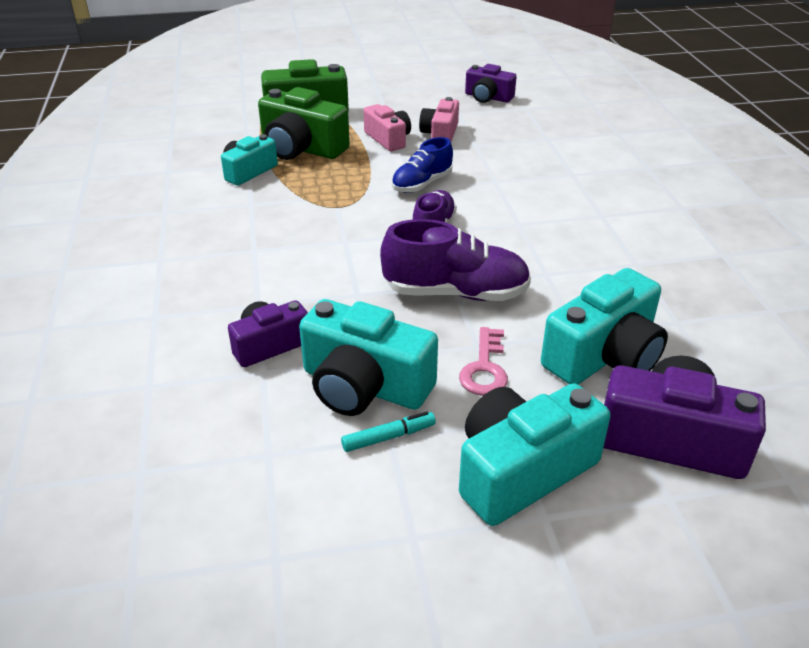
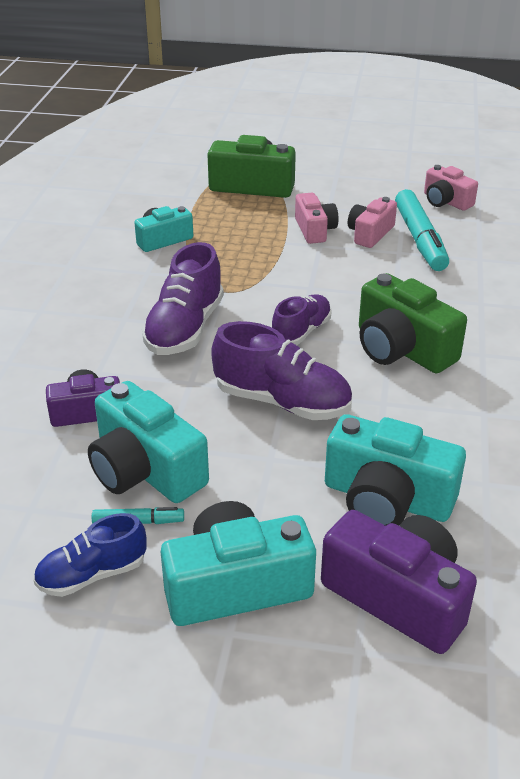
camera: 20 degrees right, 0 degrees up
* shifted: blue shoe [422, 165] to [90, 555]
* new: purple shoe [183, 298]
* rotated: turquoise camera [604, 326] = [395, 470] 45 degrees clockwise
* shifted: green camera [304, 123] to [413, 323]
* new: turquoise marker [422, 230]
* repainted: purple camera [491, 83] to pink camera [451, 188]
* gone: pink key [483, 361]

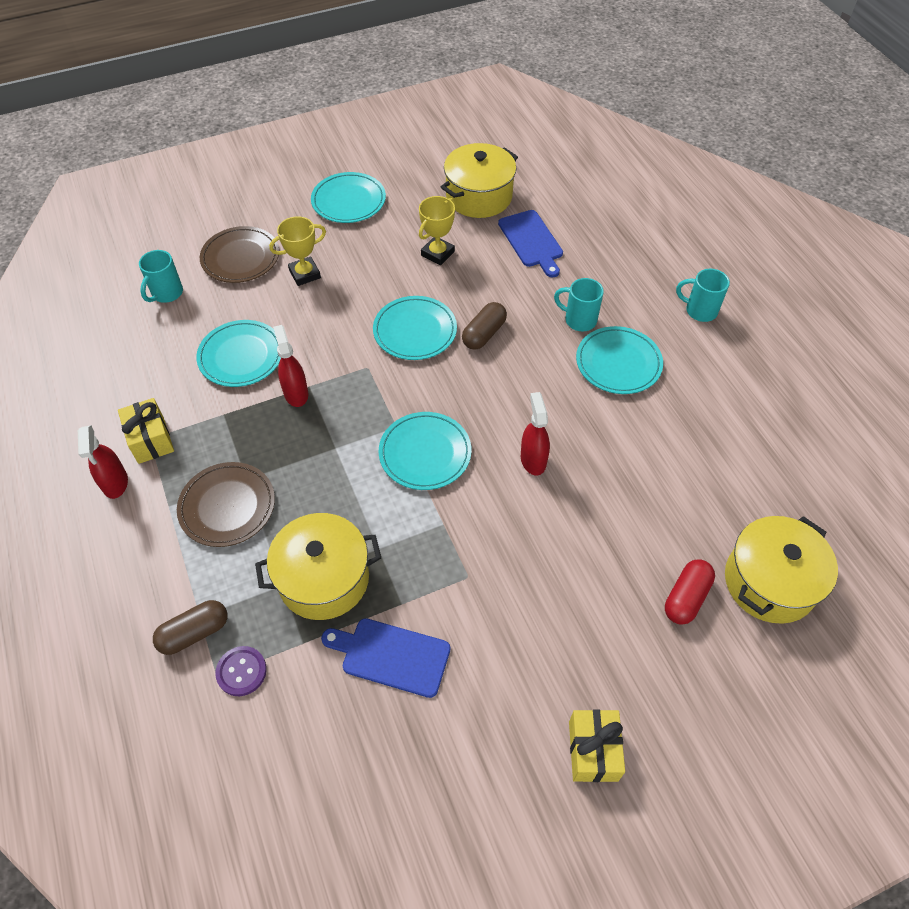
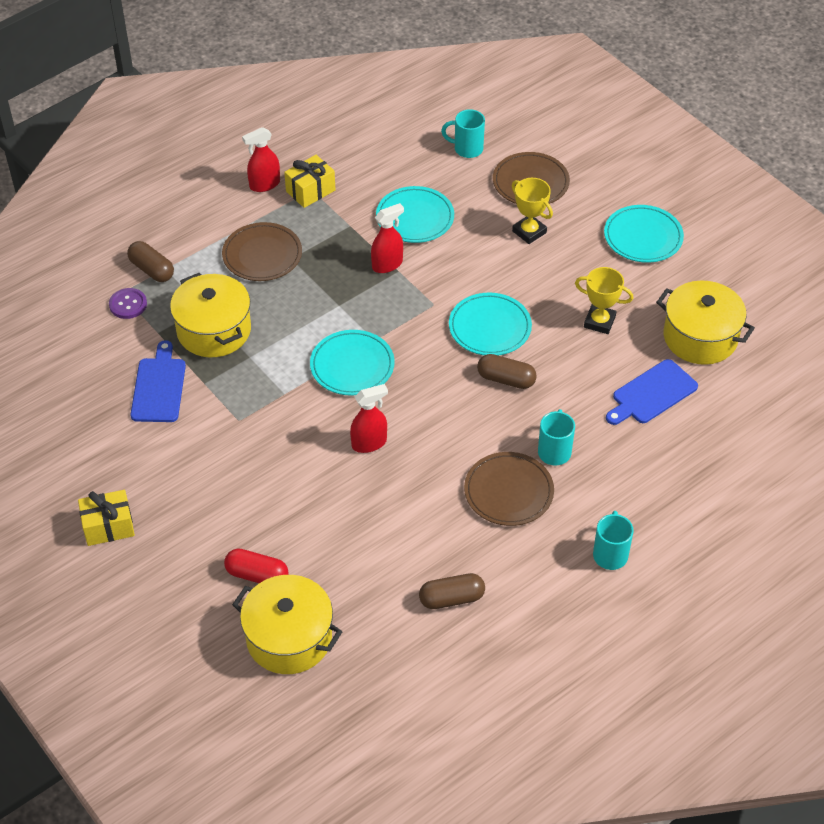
camera: 75 degrees right, 5 degrees down
* new: brown capsule [452, 591]
* repainted: turquoise plate [619, 360] to brown plate [509, 489]

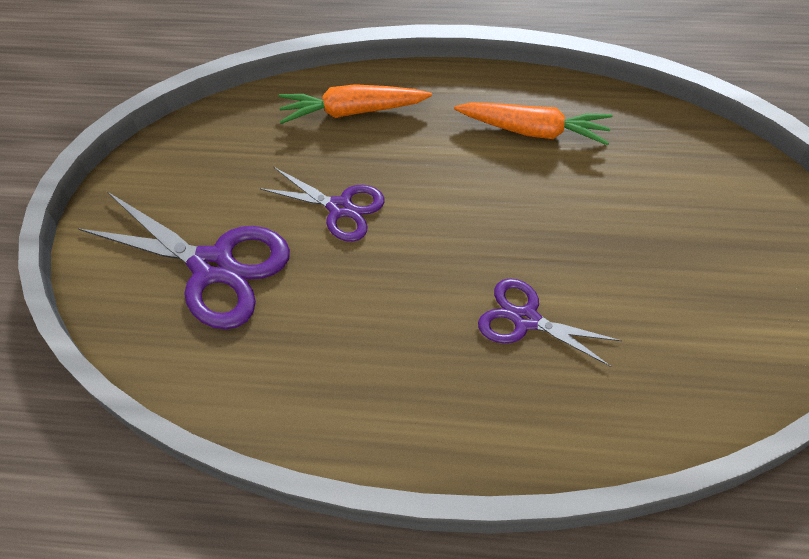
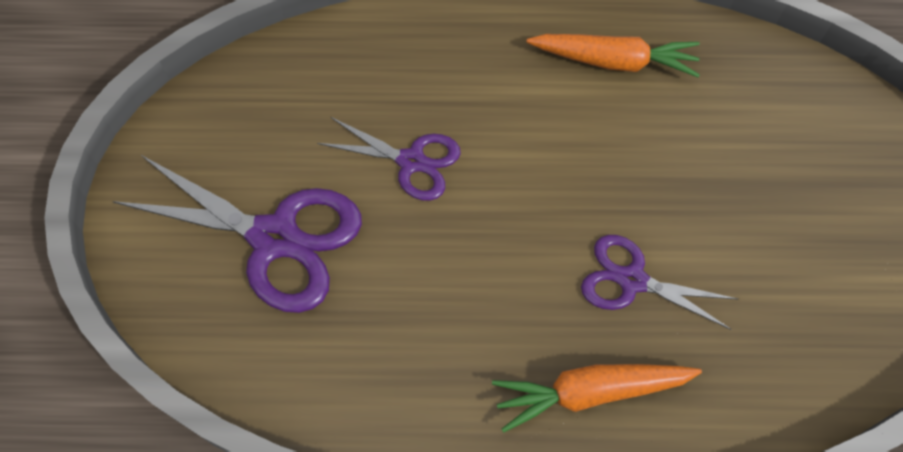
camera: 10 degrees left, 5 degrees up
* shifted: orange carrot [355, 104] to [597, 398]

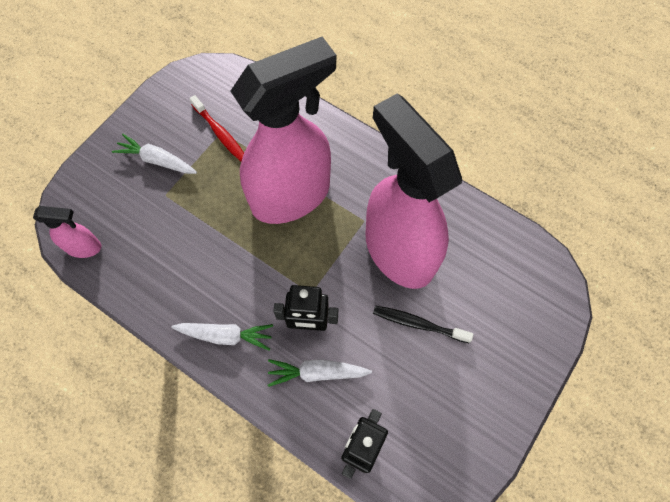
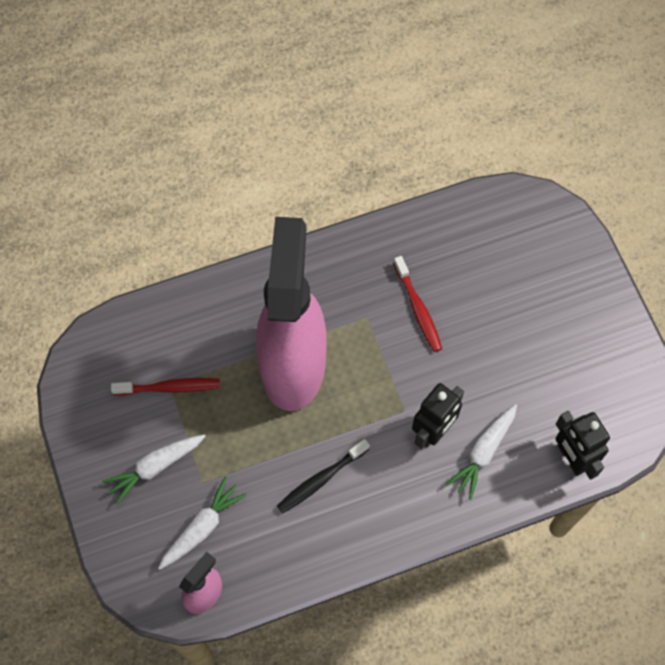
camera: 55 degrees left, 0 degrees up
* shifted: white carrot [222, 336] to [202, 523]
* shifted: black toothbrush [423, 324] to [323, 476]
* swapped: pink spray bottle [414, 191] to red toothbrush [417, 304]

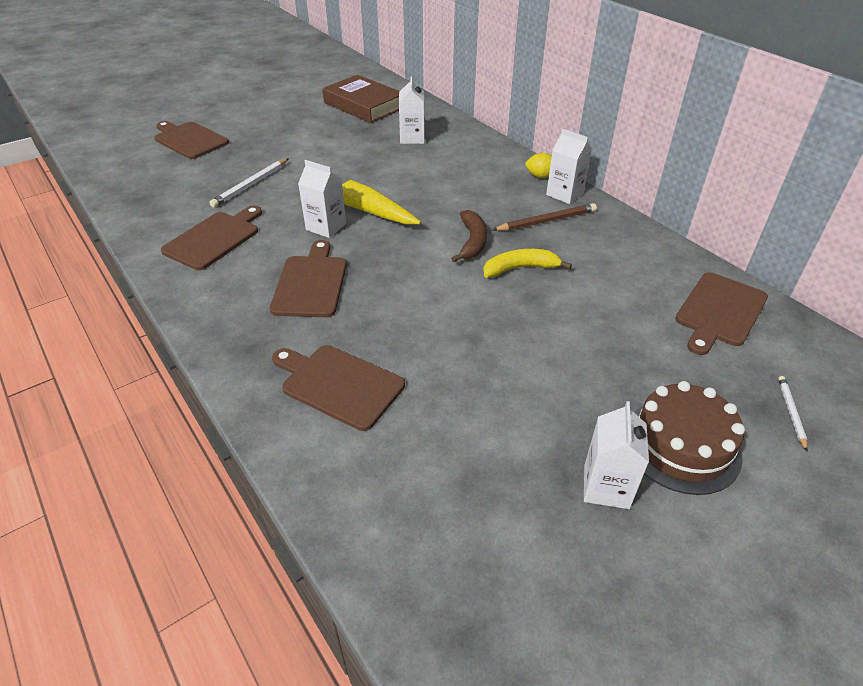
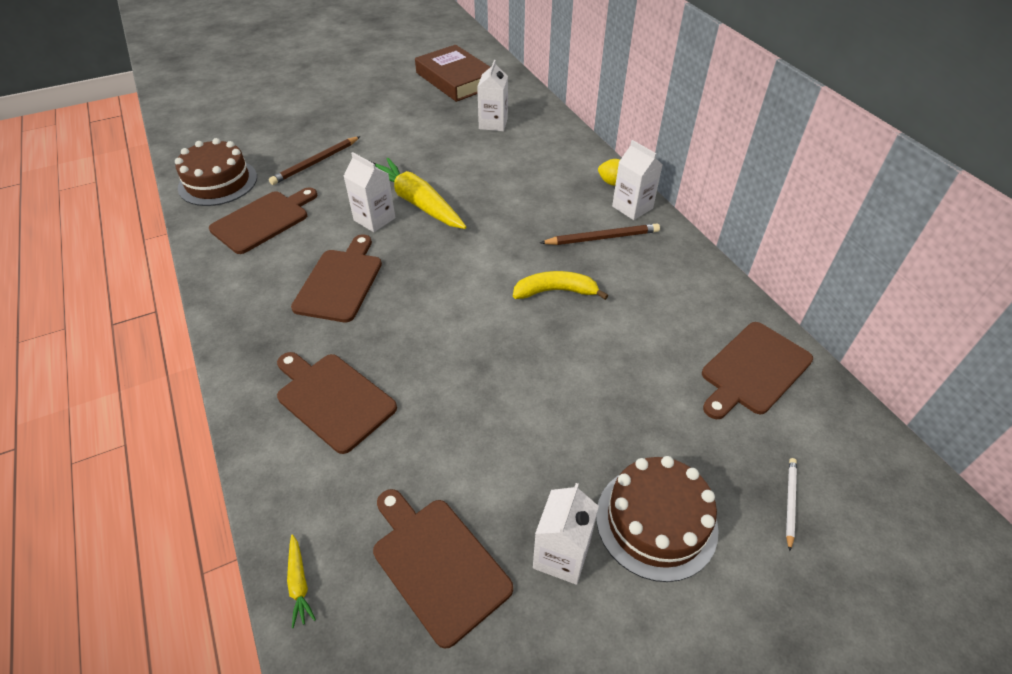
camera: 10 degrees right, 5 degrees up
* new: brown cake [216, 172]
* repainted: white pencil [249, 183] to brown pencil [314, 160]
* new: yellow carrot [301, 581]
* shifted: brown cutting board [191, 140] to [443, 569]
* gone: brown banana [469, 236]

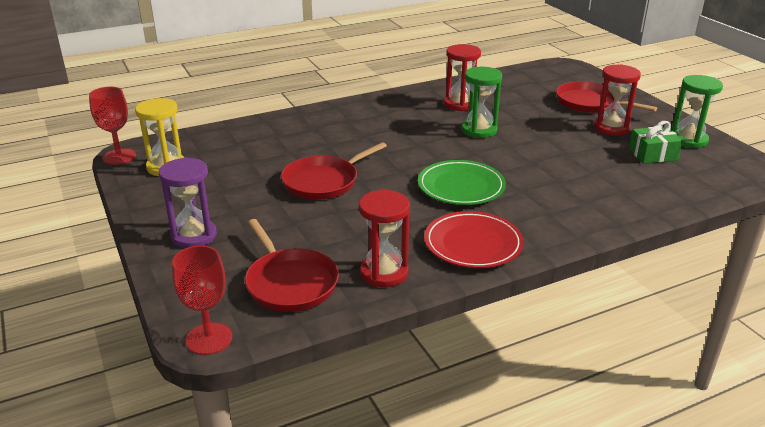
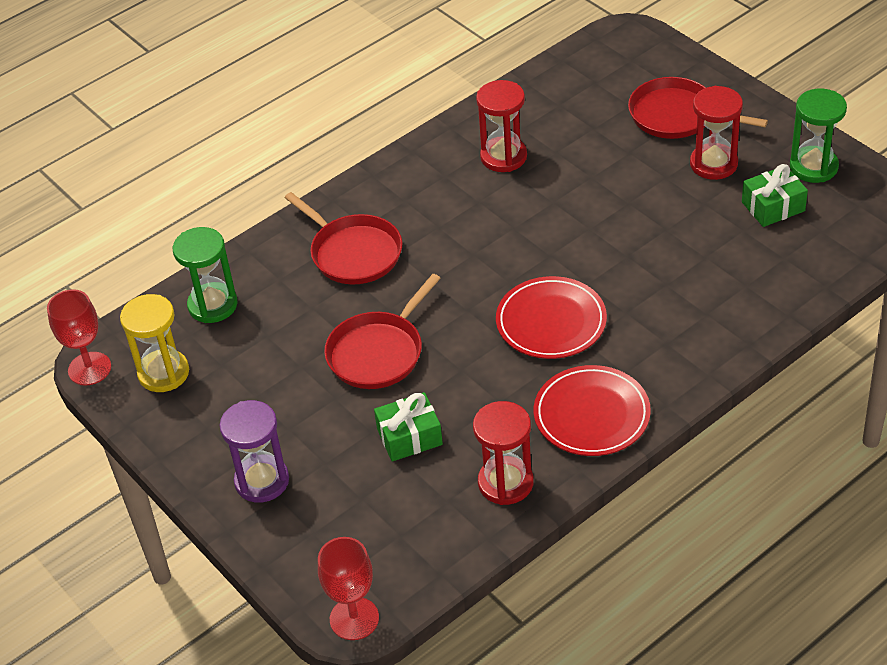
camera: 10 degrees left, 15 degrees up
* shifted: green hourglass [482, 102] to [205, 275]
* shifted: red pan [292, 265] to [343, 238]
* new: green gift [408, 426]
* repainted: green plate [462, 182] to red plate [551, 317]

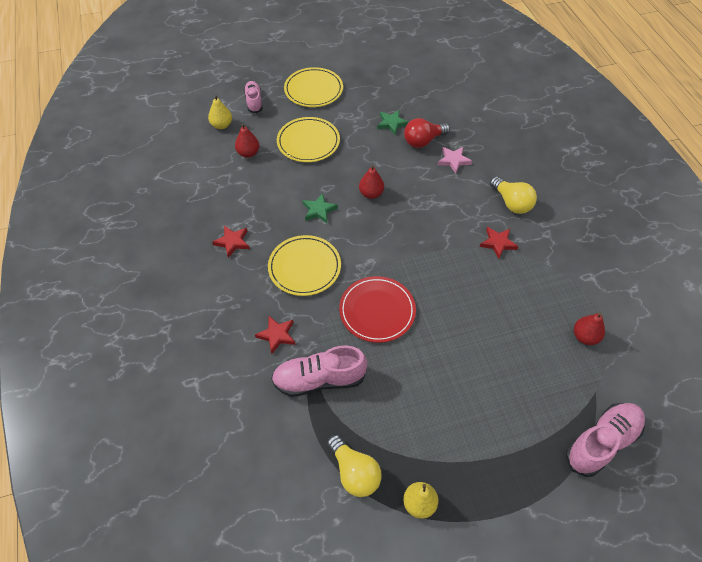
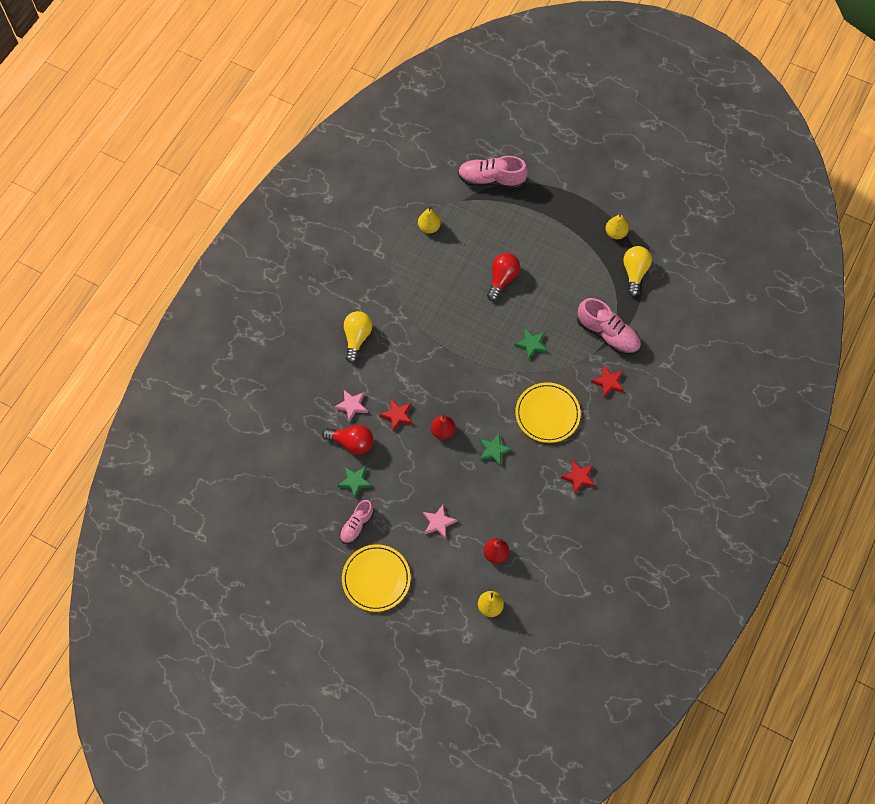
camera: 135 degrees left, 10 degrees up
* shifted: pink shoe [253, 97] to [357, 522]
* shifted: red star [499, 243] to [396, 415]
* repainted: red pear [589, 328] to yellow pear [429, 219]
* swapped: yellow plate [308, 139] to pink star [440, 522]
* new: red light bulb [503, 277]
* swapped: red plate [377, 309] to green star [530, 344]

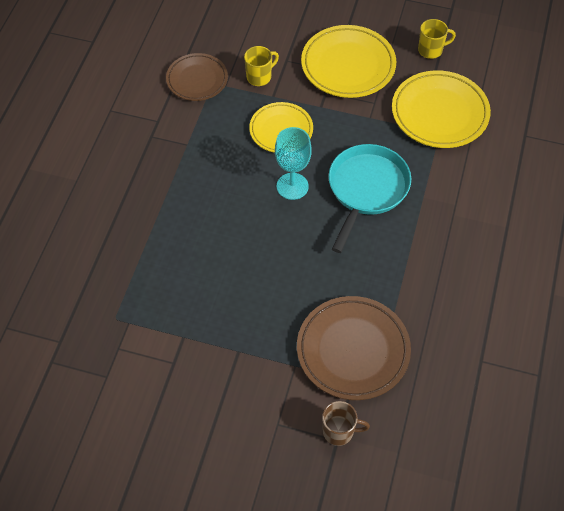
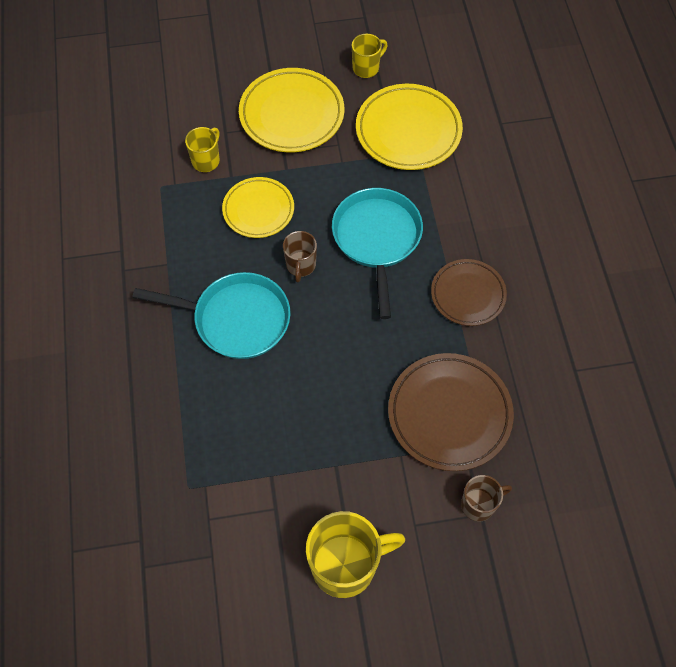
camera: 25 degrees left, 5 degrees up
* new: turquoise pan [211, 315]
* swapped: turquoise goblet [293, 163] to brown mug [300, 257]
* new: yellow mug [355, 554]
* shifted: brown plate [197, 77] to [469, 292]

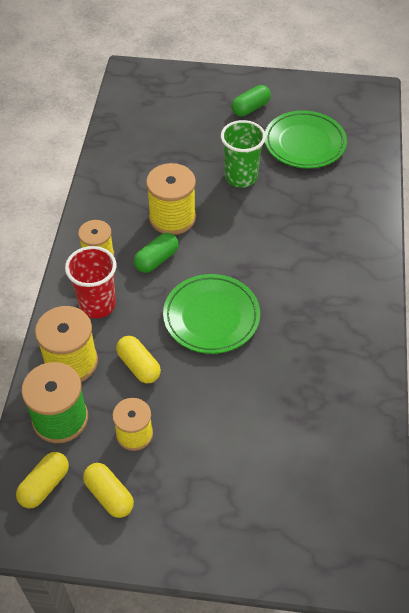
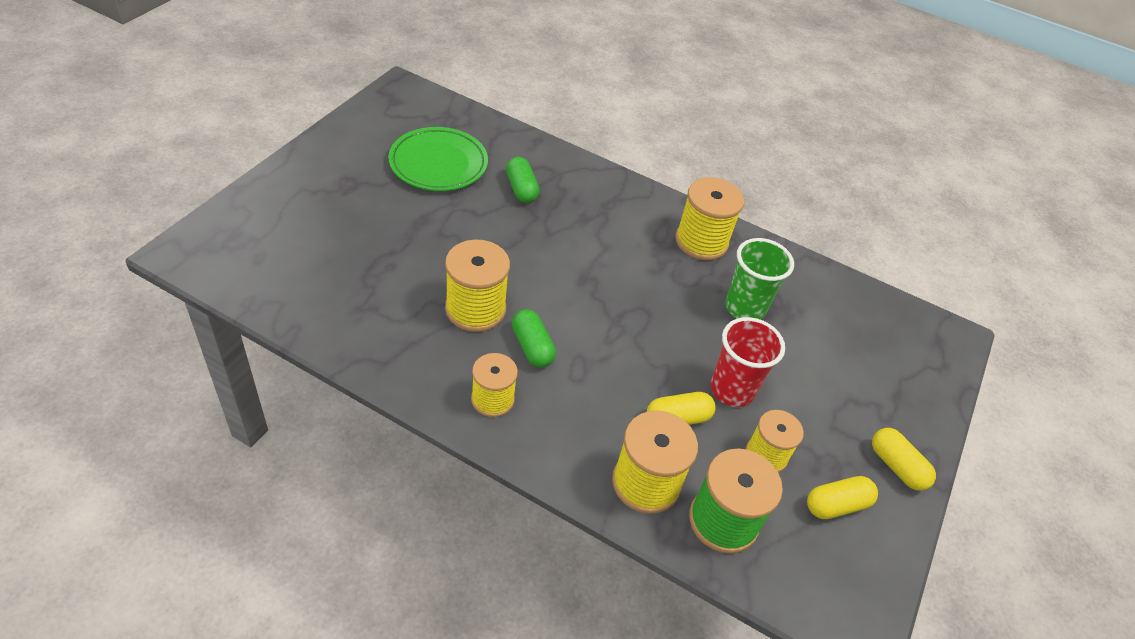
camera: 75 degrees left, 5 degrees down
* shifted: green capsule [251, 100] to [523, 180]
* new: yellow spool [709, 218]
* shifted: red cup [90, 282] to [748, 362]
* shifted: green cup [243, 153] to [759, 279]
* shifted: yellow capsule [42, 480] to [904, 459]
* gone: green plate [211, 314]

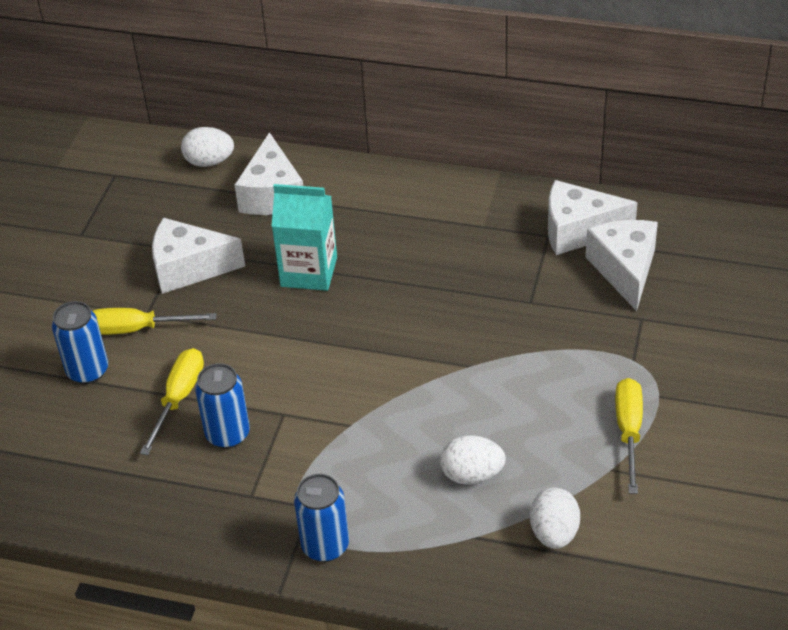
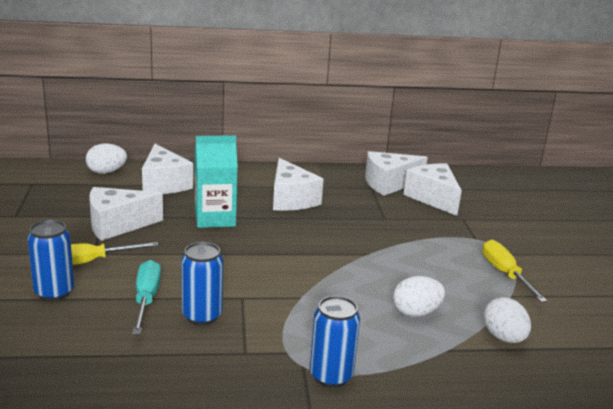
camera: 25 degrees left, 20 degrees down
* repainted: yellow screwdriver [172, 401] to turquoise screwdriver [146, 297]
* new: white cheese [298, 184]

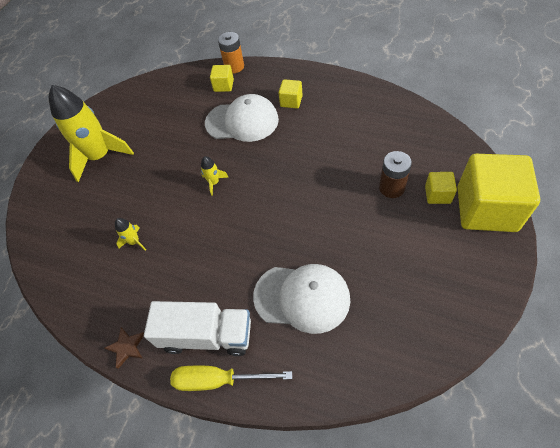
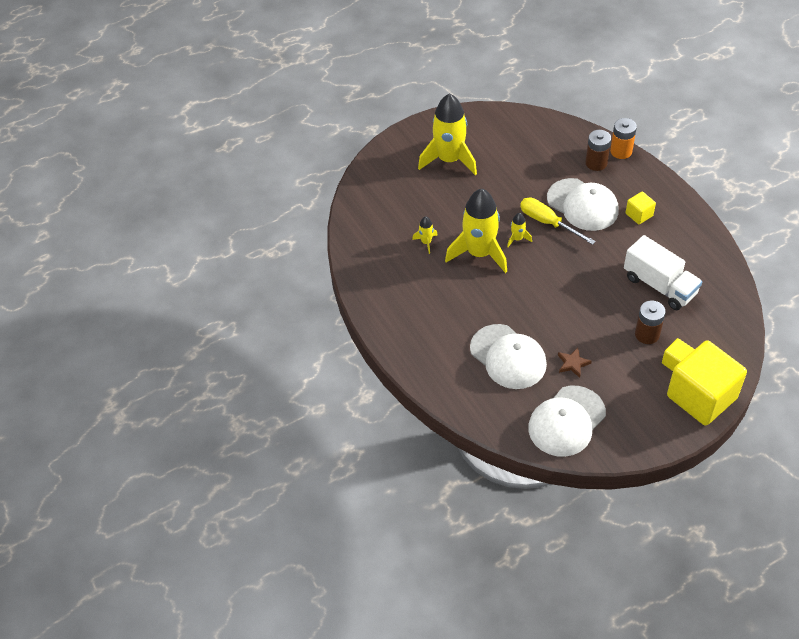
camera: 35 degrees right, 5 degrees down
* new: yellow rocket [476, 231]
* shifted: yellow screwdriver [231, 378] to [558, 221]
* new: white cap [567, 421]
* shifted: brown star [124, 348] to [575, 362]
* swapped: yellow cube [222, 78] to brown battery [598, 150]
* shifted: white truck [197, 328] to [663, 272]

